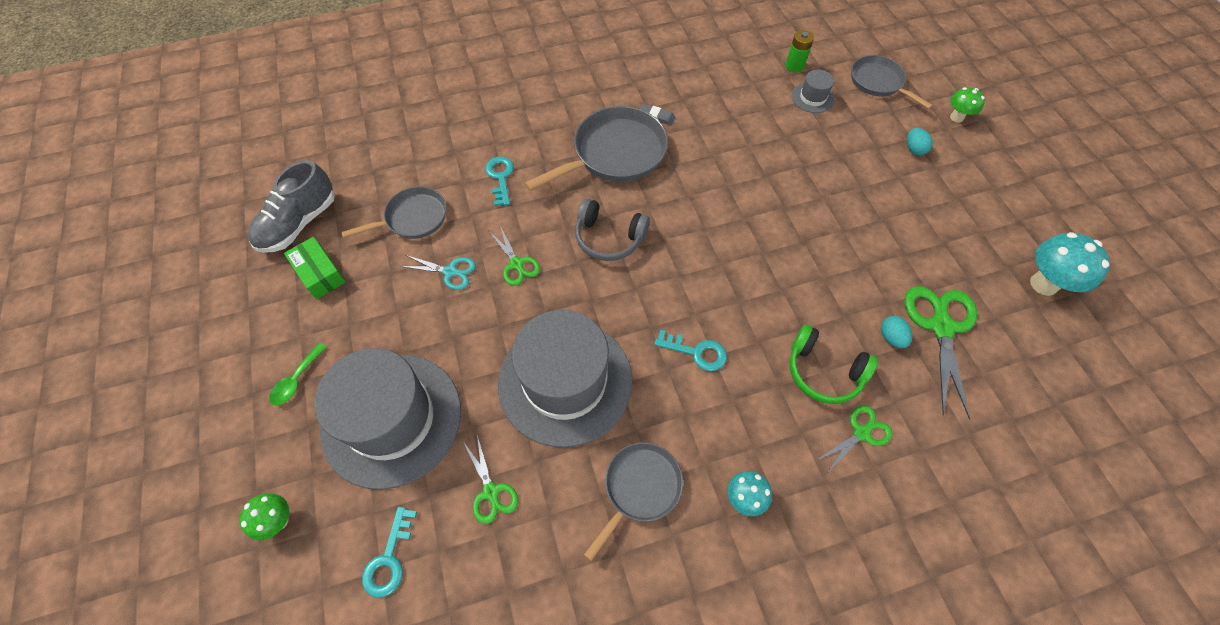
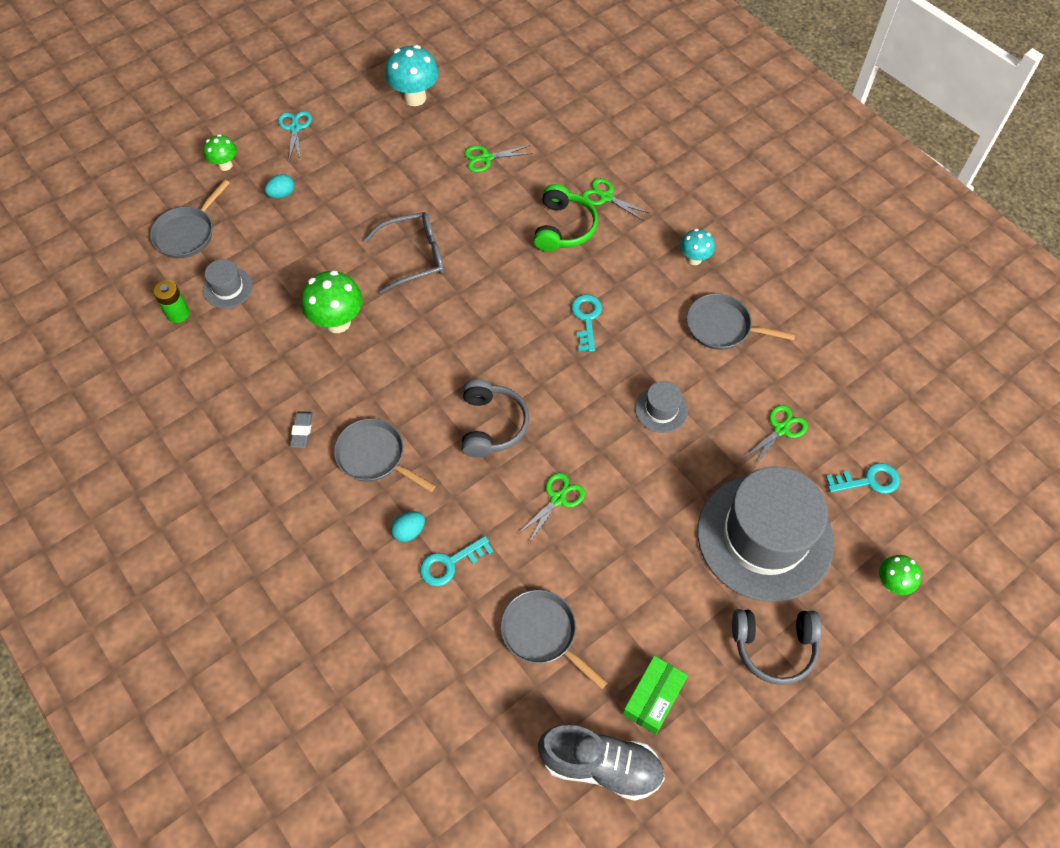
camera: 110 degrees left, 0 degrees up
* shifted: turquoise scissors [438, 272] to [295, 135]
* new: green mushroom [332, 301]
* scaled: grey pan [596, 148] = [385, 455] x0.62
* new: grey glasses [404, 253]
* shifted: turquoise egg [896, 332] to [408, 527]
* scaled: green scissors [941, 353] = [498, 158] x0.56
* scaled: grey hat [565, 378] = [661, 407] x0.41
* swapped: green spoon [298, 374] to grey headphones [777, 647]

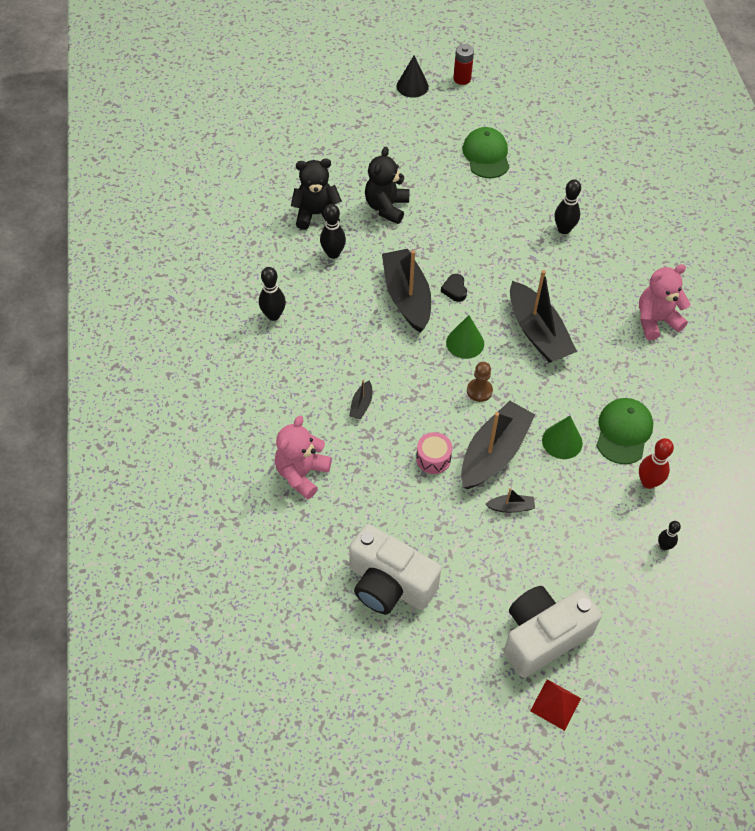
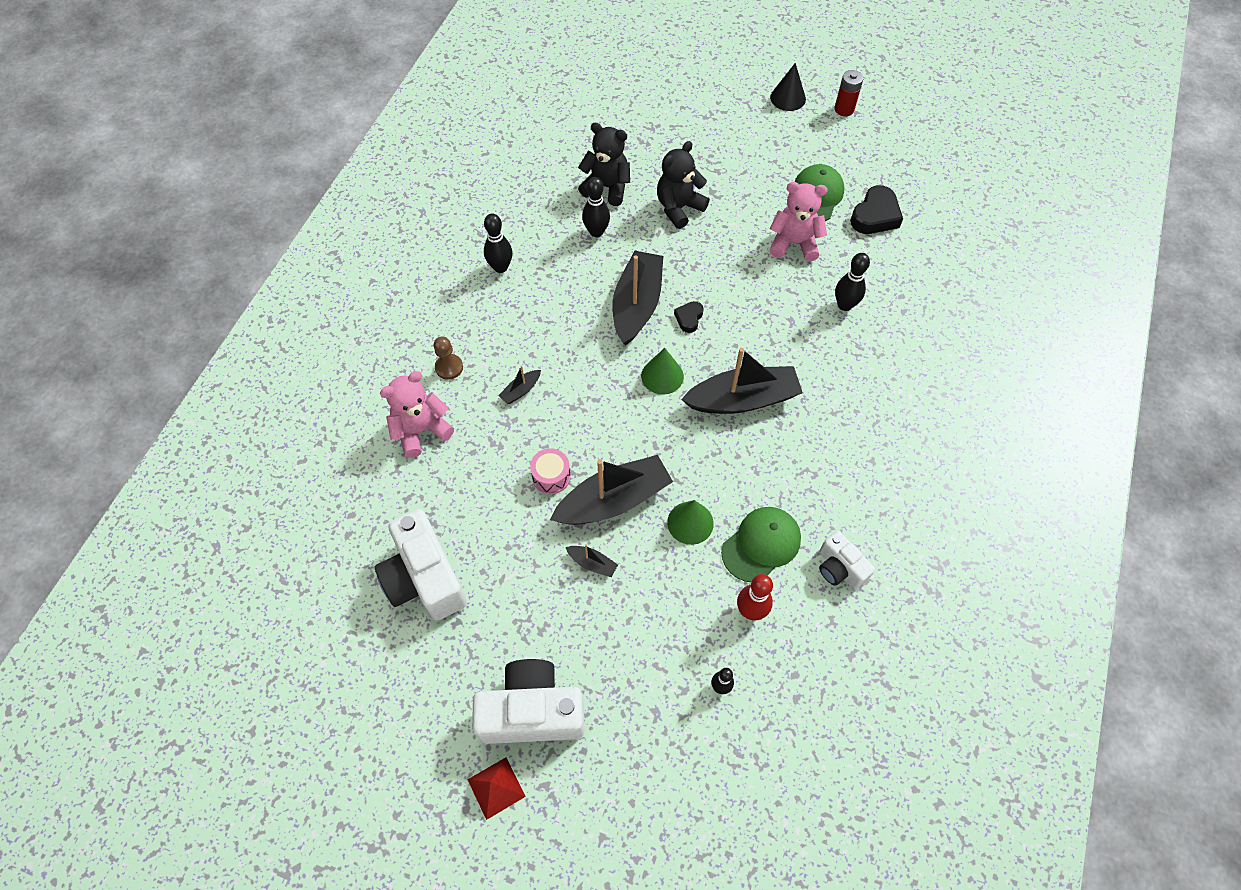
camera: 30 degrees right, 5 degrees up
* shifted: brown pawn [480, 382] to [448, 358]
* rotated: black boat [543, 316] = [742, 381] 105 degrees counterclockwise
* shifted: pink teddy bear [664, 302] to [798, 221]
* new: white camera [847, 560]
* new: black heart [876, 209]

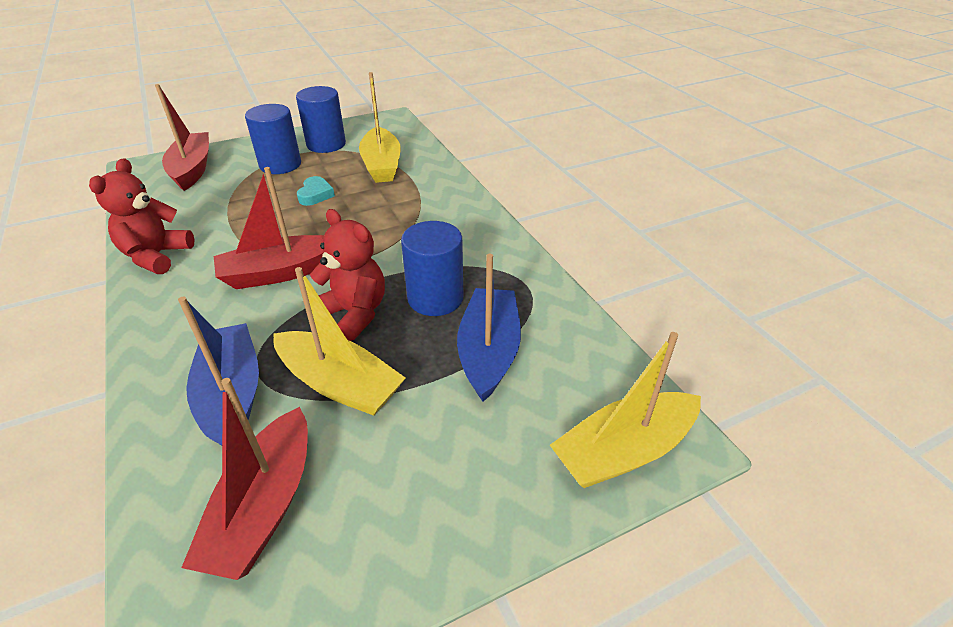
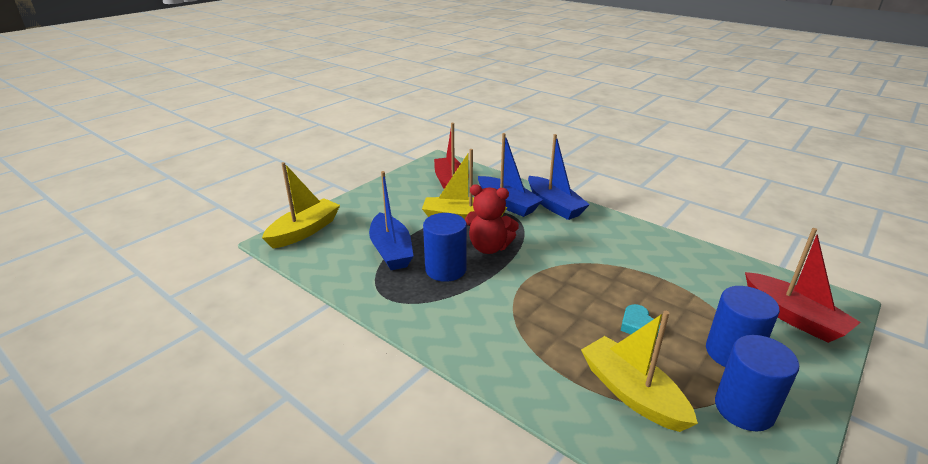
camera: 155 degrees right, 10 degrees down
* new: blue boat [559, 177]
* gone: red teddy bear [142, 216]
* gone: red boat [269, 228]

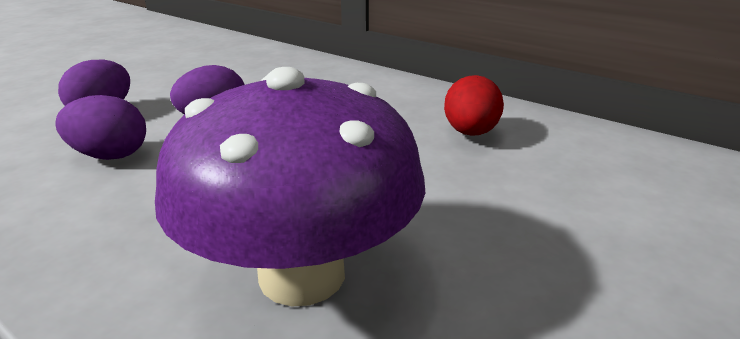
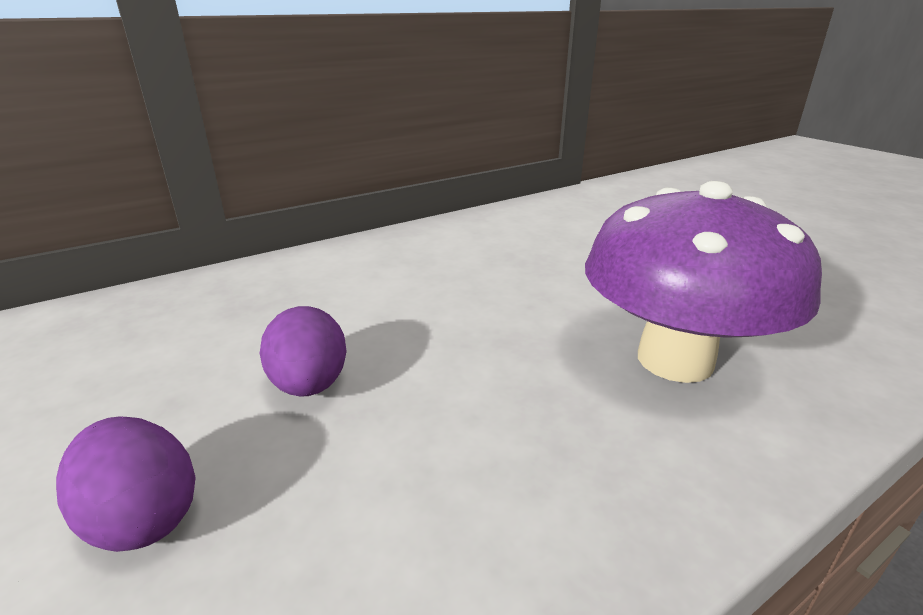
camera: 70 degrees left, 0 degrees up
* gone: purple egg [101, 127]
* gone: red egg [474, 105]

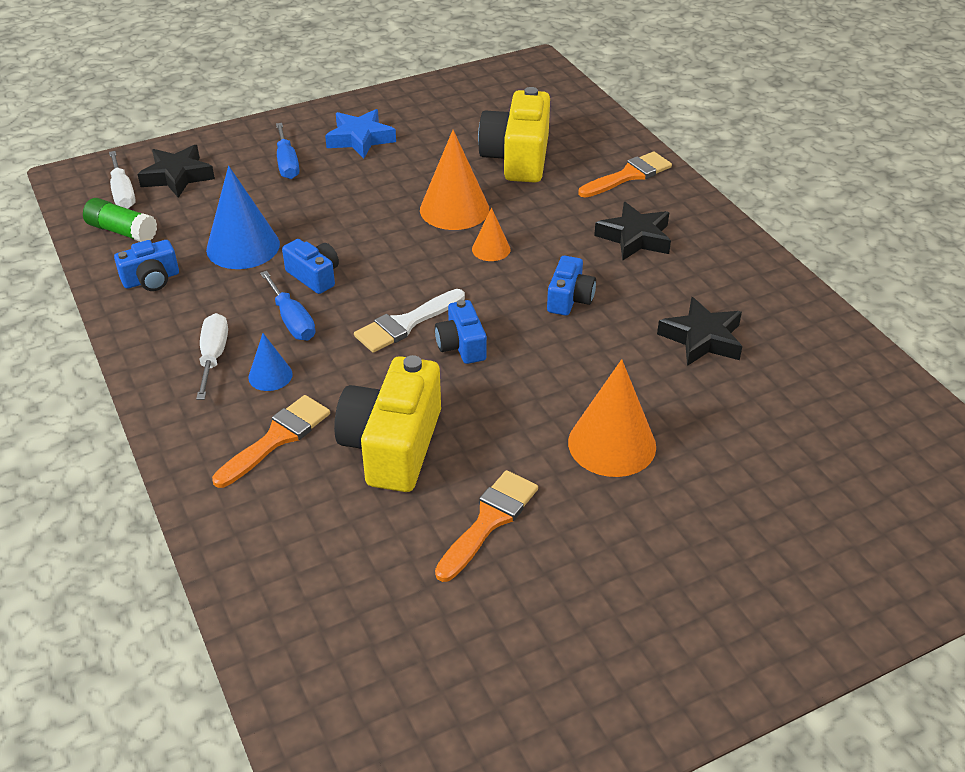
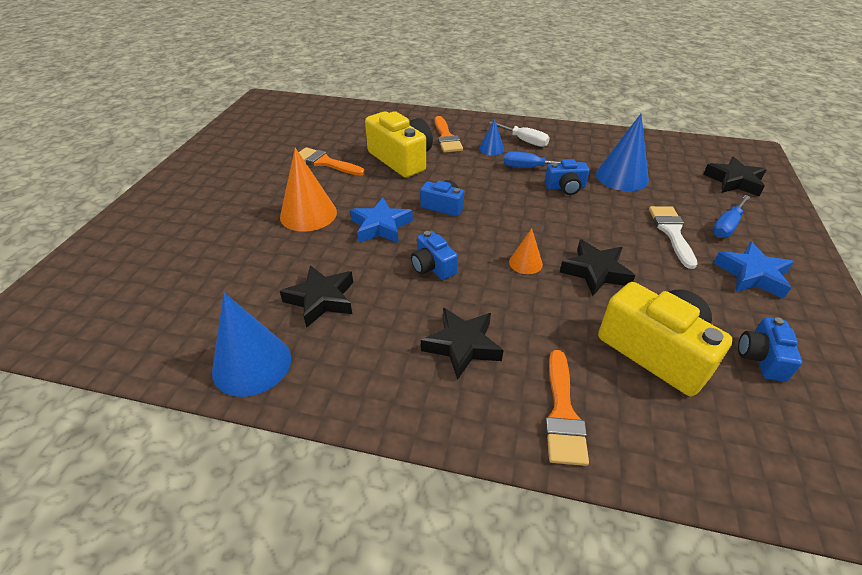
camera: 130 degrees right, 0 degrees up
* new: blue cone [251, 345]
* rotated: orange brush [486, 526] = [332, 161] 135 degrees clockwise
* new: blue star [381, 220]
* swapped: orange cone [454, 180] to black star [597, 267]
* shifted: white brush [409, 321] to [673, 237]
* rotated: blue screwdriver [287, 151] = [731, 216] 75 degrees counterclockwise
* shifted: blue camera [146, 265] to [770, 349]
* gone: green glue stick [120, 220]
* gone: white screwdriver [122, 180]

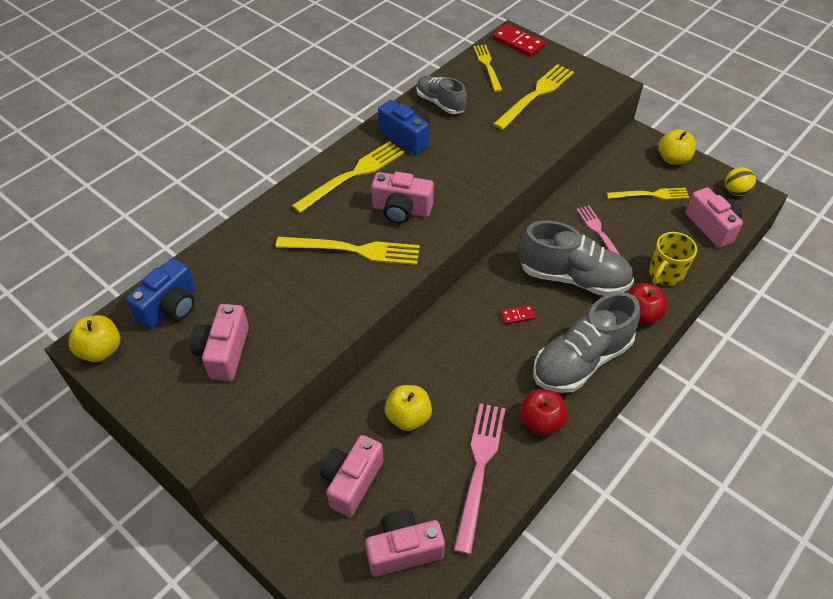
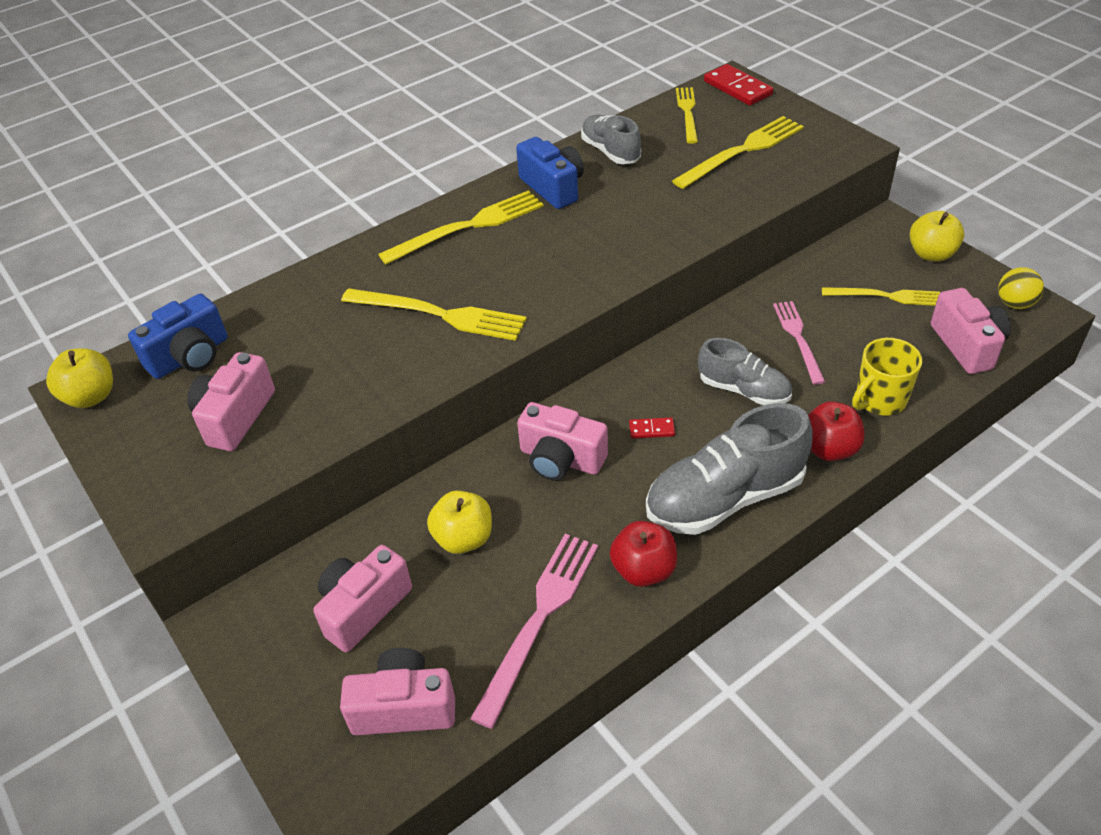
camera: 15 degrees right, 5 degrees down
* shifted: pink camera [402, 198] to [562, 441]
* scaled: grey shoe [576, 258] = [745, 371] x0.61

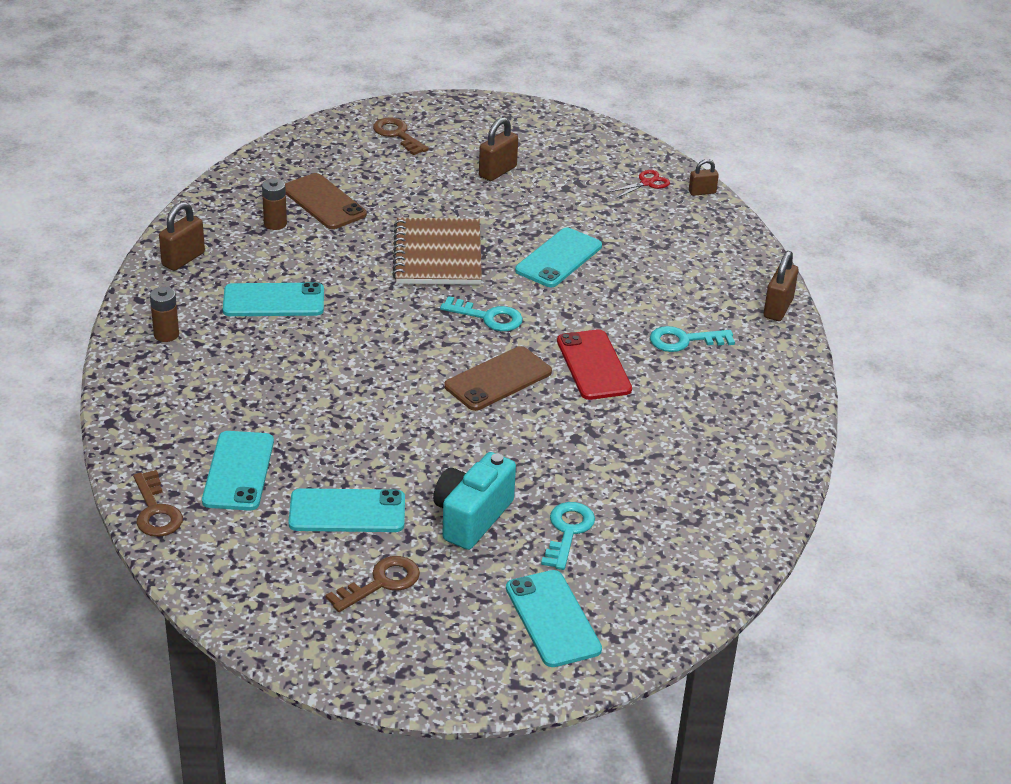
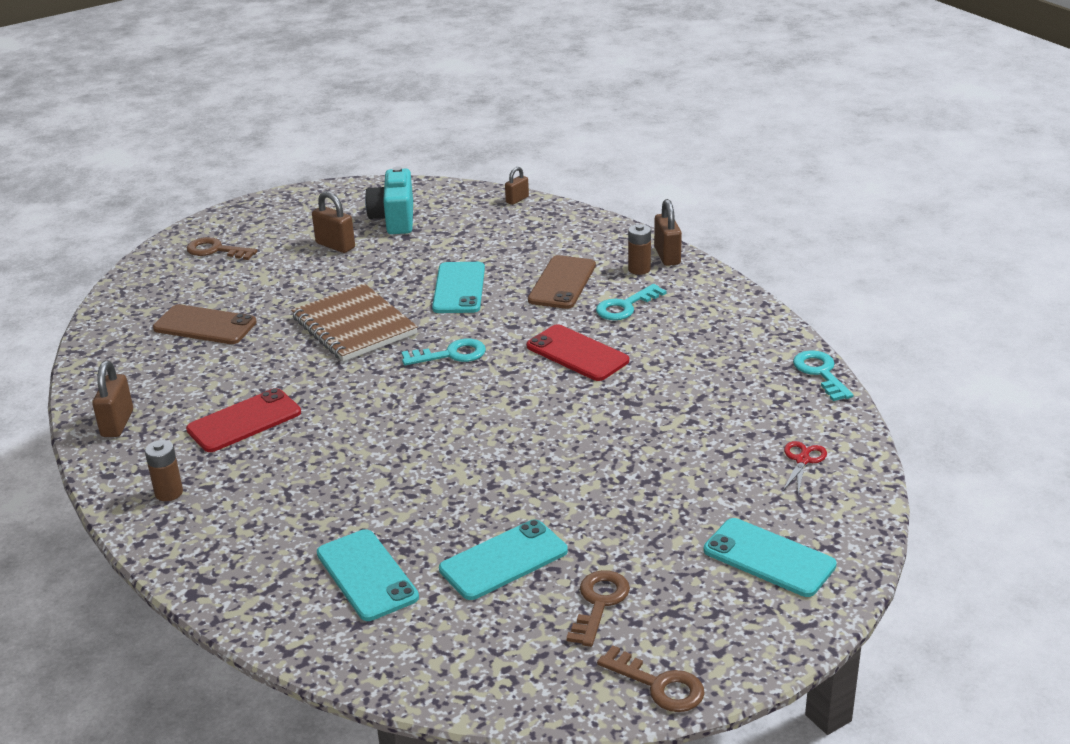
camera: 30 degrees left, 5 degrees down
* repainted: turquoise phone [273, 299] to red phone [243, 420]
* rotated: brown padlock [498, 149] = [333, 222] 60 degrees counterclockwise
* shifted: turquoise camera [474, 501] to [389, 200]
* shifted: brown phone [498, 378] to [562, 282]
* shifted: brown key [158, 503] to [651, 678]
* shifted: brown battery [274, 204] to [639, 249]
* shifted: red scissors [639, 184] to [805, 467]
* shifted: turquoise key [568, 536] to [823, 375]

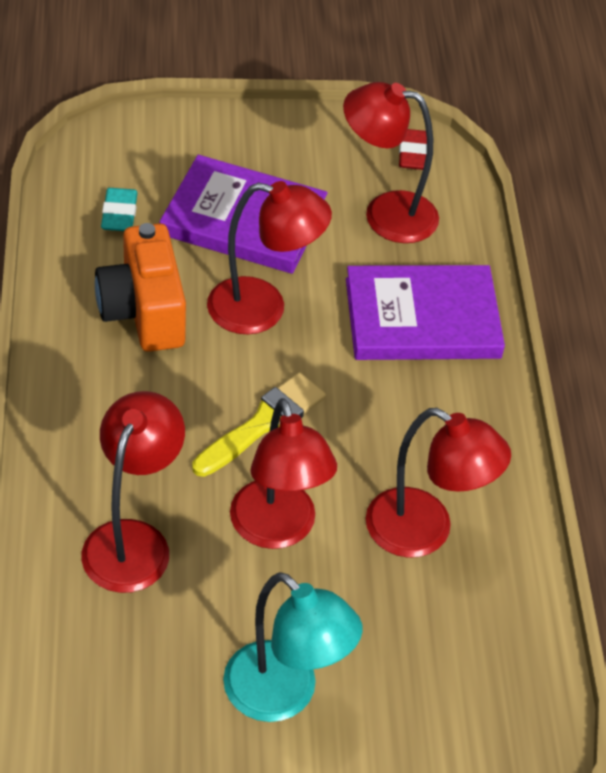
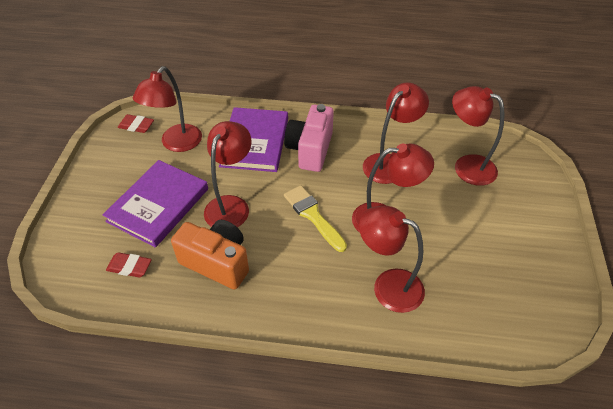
camera: 75 degrees left, 0 degrees up
* repainted: turquoise eraser [119, 209] to red eraser [129, 265]
* rotated: orange camera [140, 287] = [210, 255] 150 degrees counterclockwise
* new: pink camera [309, 138]
* new: red lamp [478, 136]
* gone: turquoise lamp [293, 647]

